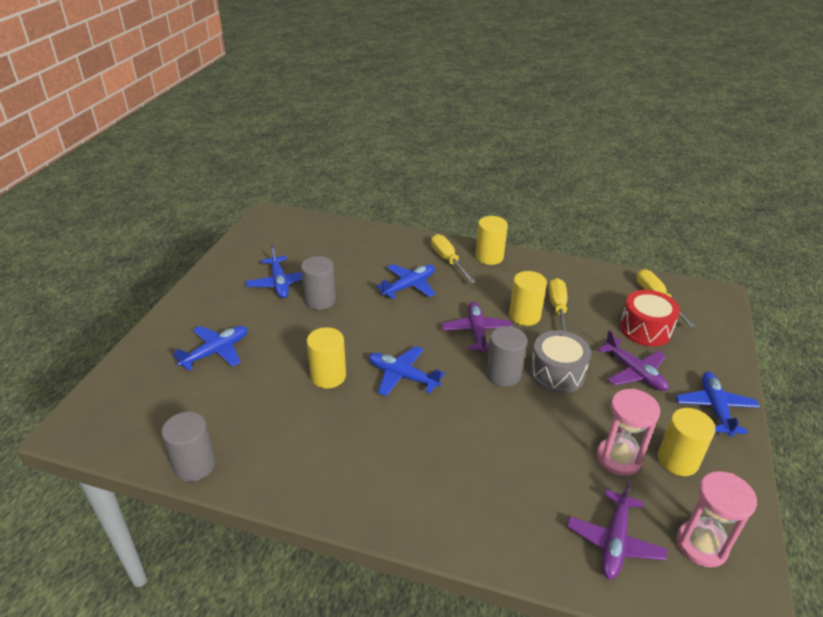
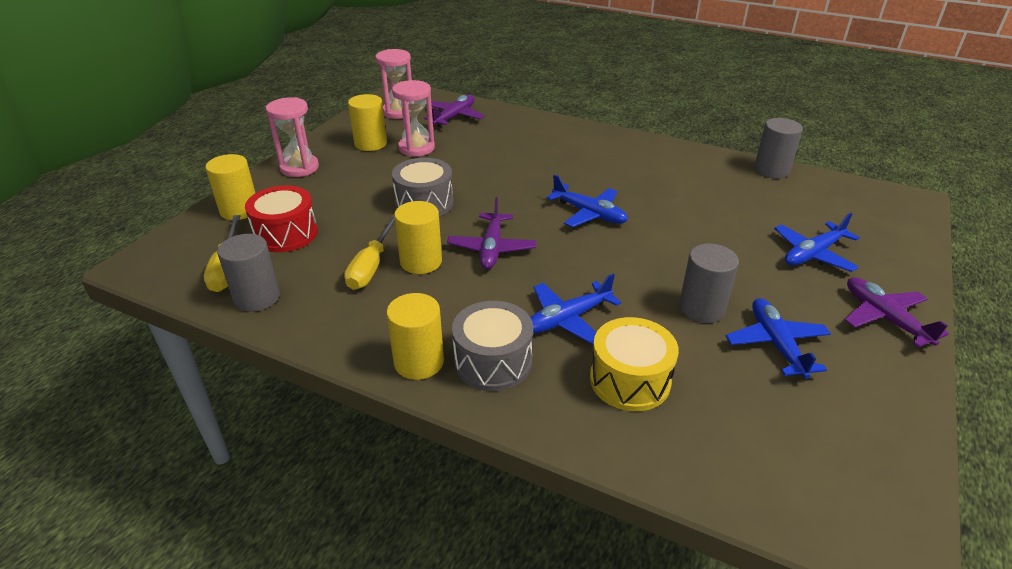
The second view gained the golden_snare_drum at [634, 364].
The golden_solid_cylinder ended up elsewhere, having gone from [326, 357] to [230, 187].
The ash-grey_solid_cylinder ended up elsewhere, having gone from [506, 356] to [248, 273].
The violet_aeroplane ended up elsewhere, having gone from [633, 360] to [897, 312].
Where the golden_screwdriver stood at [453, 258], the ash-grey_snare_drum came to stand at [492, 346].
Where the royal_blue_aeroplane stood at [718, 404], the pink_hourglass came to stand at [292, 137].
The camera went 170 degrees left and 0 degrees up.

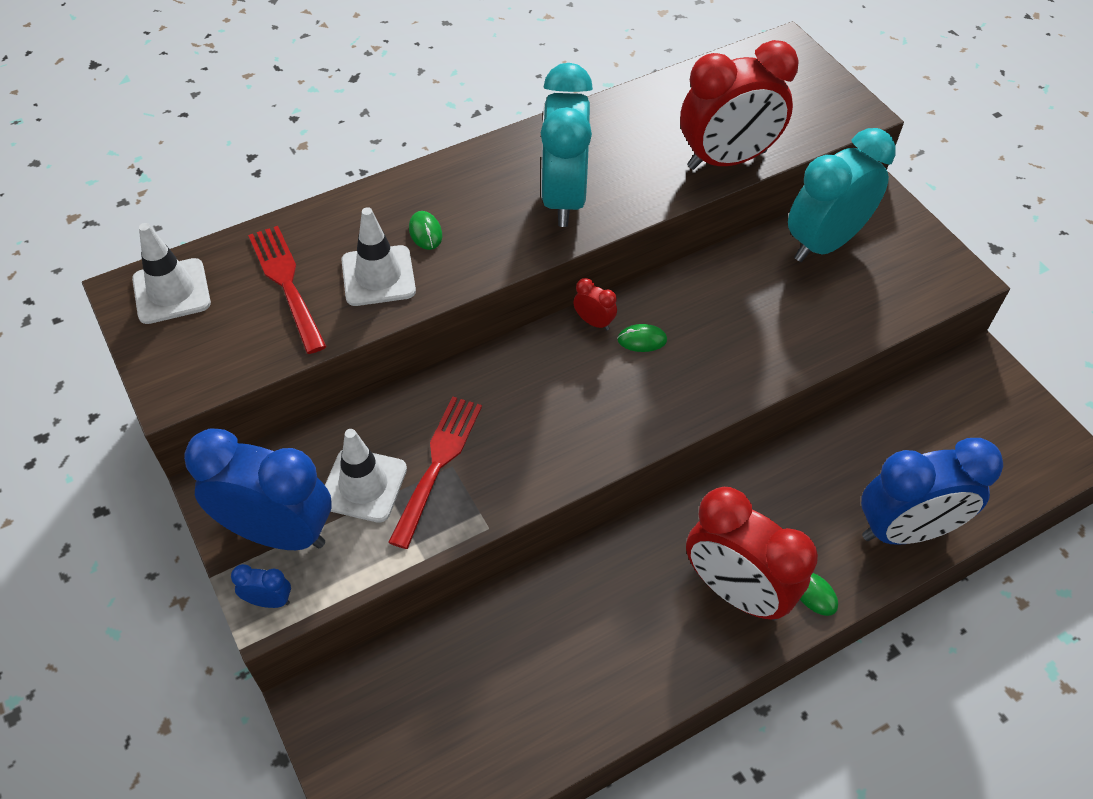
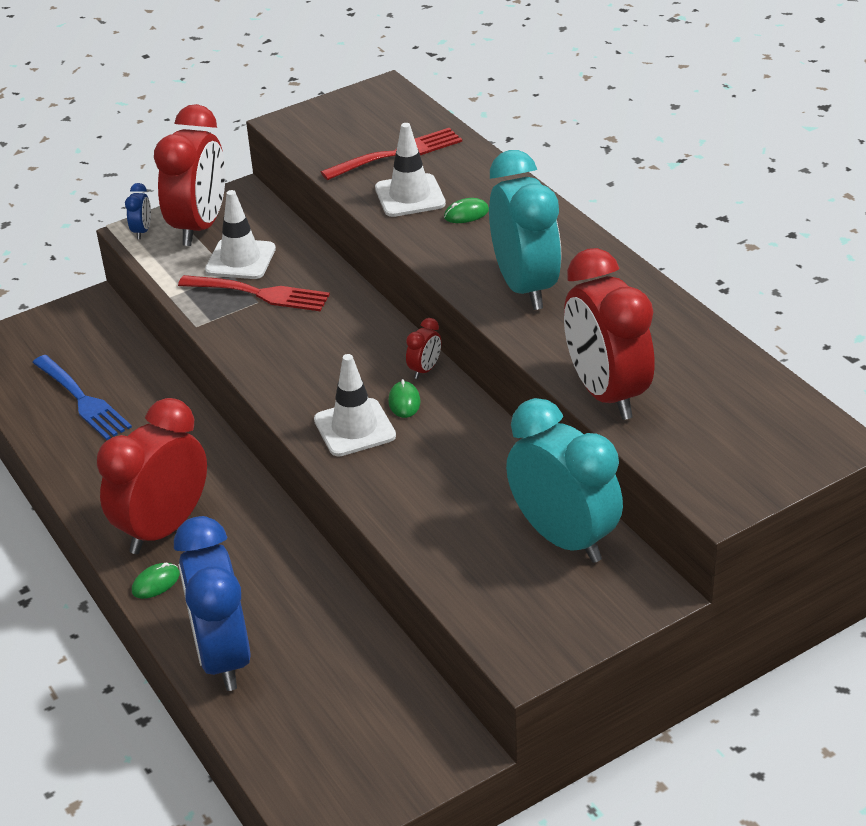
The second view gained the royal_blue_dinner_fork at [82, 397].
The snow-white_traffic_cone ended up elsewhere, having gone from [171, 273] to [355, 405].
What was the royal_blue_alarm_clock at [258, 489] turned into the red_alarm_clock at [190, 175].
The aqua_alarm_clock at [567, 145] ended up facing another way, 75 degrees clockwise from before.
The camera went 90 degrees right and 15 degrees down.

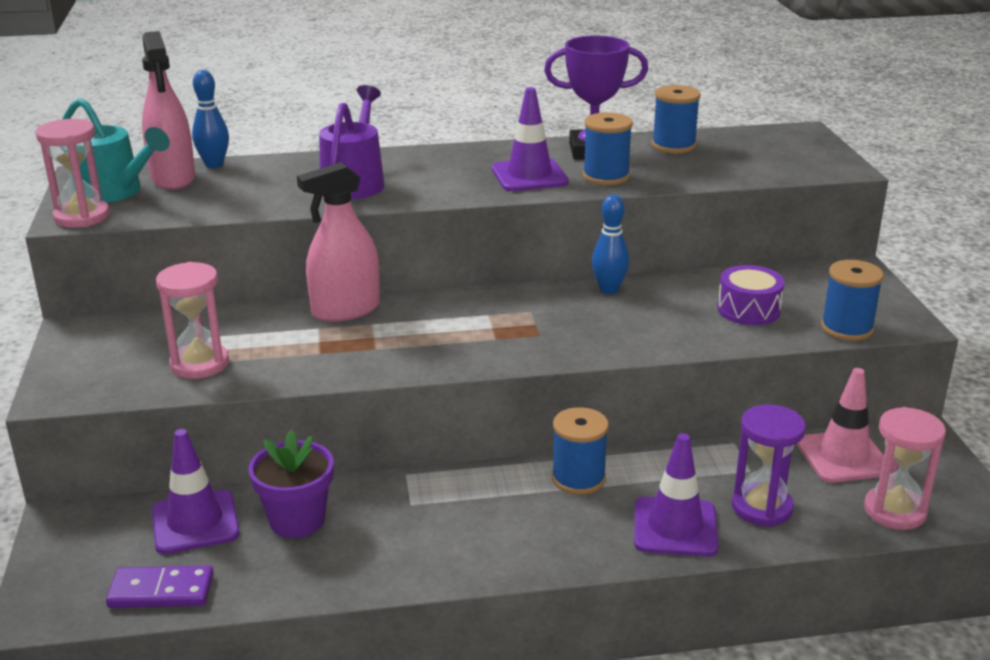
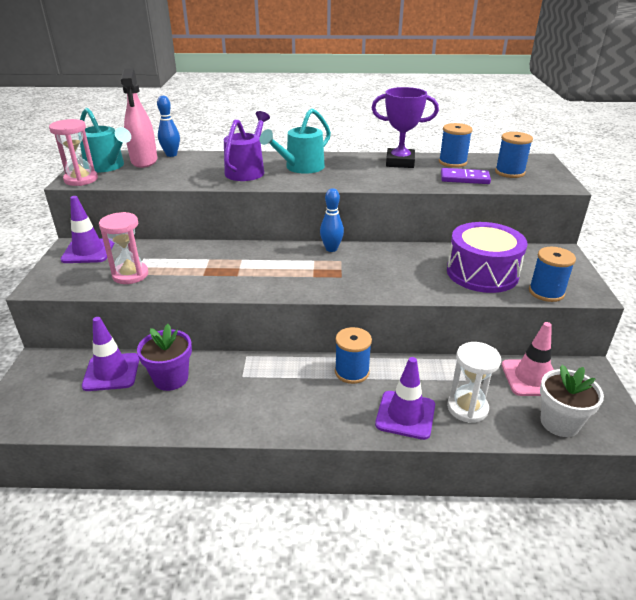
The second view lost the pink_spray_bottle at [338, 242].
The second view gained the aqua_watering_can at [295, 141].
The violet_domino_piece ended up elsewhere, having gone from [160, 587] to [466, 176].
The violet_traffic_cone ended up elsewhere, having gone from [530, 139] to [87, 229].
The royal_blue_spool ended up elsewhere, having gone from [608, 148] to [514, 155].
The royal_blue_bowling_pin ended up elsewhere, having gone from [610, 244] to [332, 220].
Where the pink_hourglass stood at [905, 468], the snow-white_plant_pot came to stand at [572, 401].
What was the violet_hourglass at [769, 465] turned into the snow-white_hourglass at [474, 382].
The size of the violet_snare_drum at [751, 295] changed by a factor of 1.73.
The camera went 10 degrees right and 5 degrees up.

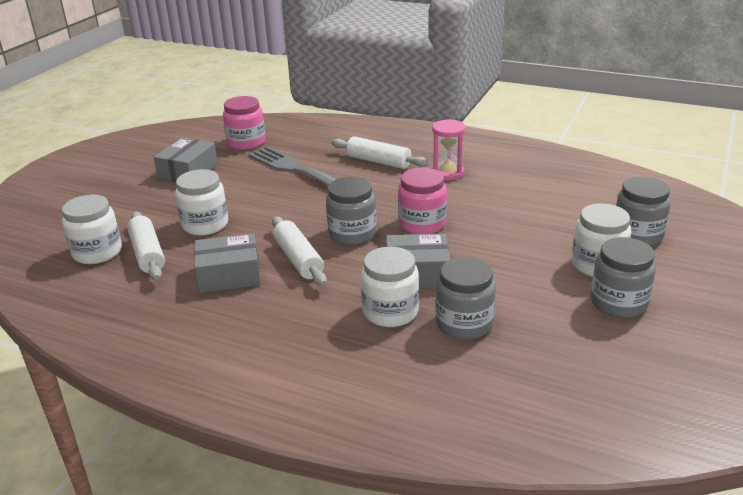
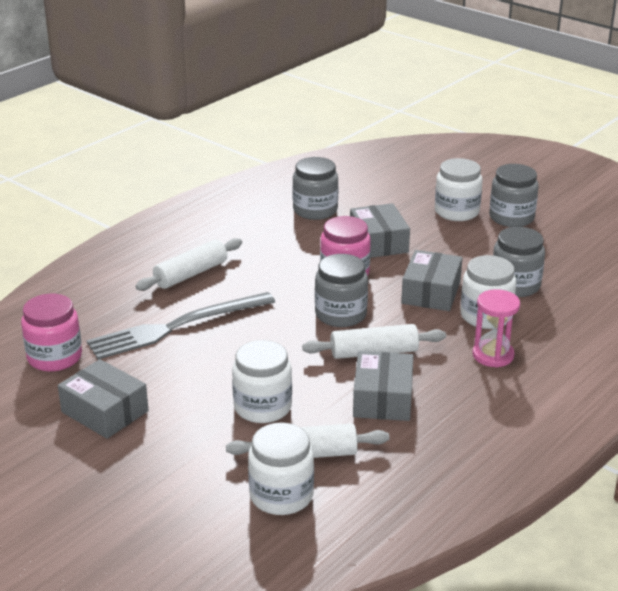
The second view gained the ash-grey_parcel at [380, 230].
The pink_hourglass ended up elsewhere, having gone from [449, 149] to [496, 328].
The ash-grey_jam_jar ended up elsewhere, having gone from [643, 211] to [315, 188].
The camera went 75 degrees left and 0 degrees up.

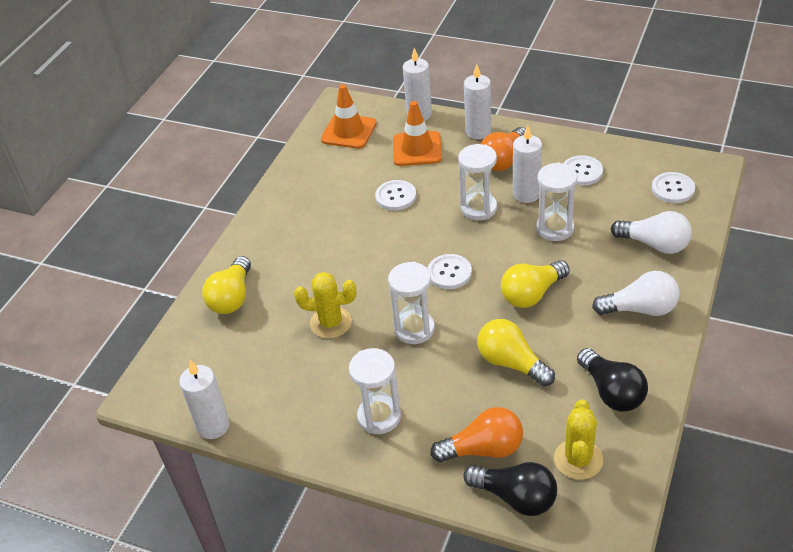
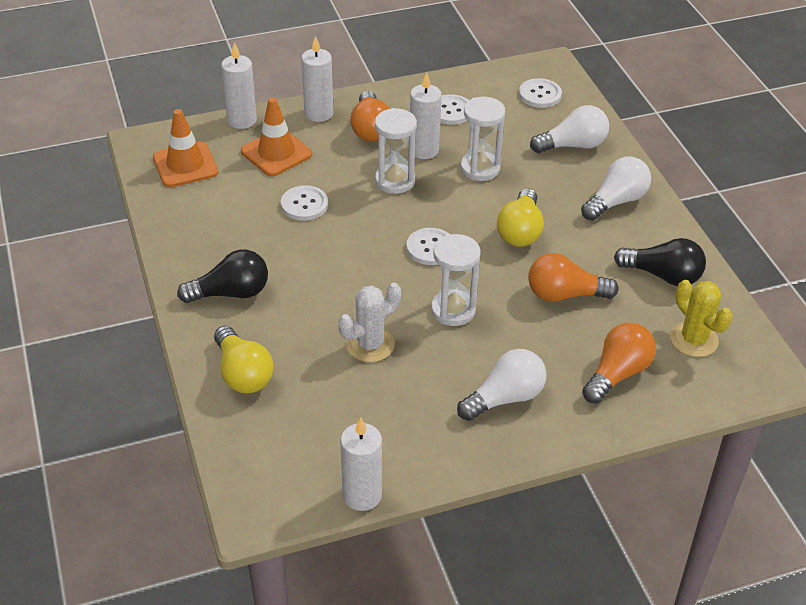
The jet-black_lightbulb ended up elsewhere, having gone from [510, 489] to [222, 276].
Where the snow-white_hourglass stood at [375, 391], the snow-white_lightbulb came to stand at [501, 385].
What was the golden_saguaro_cactus at [325, 305] turned into the snow-white_saguaro_cactus at [369, 322].
What was the golden_lightbulb at [516, 352] turned into the orange-coloured_lightbulb at [573, 277].
The camera went 45 degrees left and 0 degrees up.

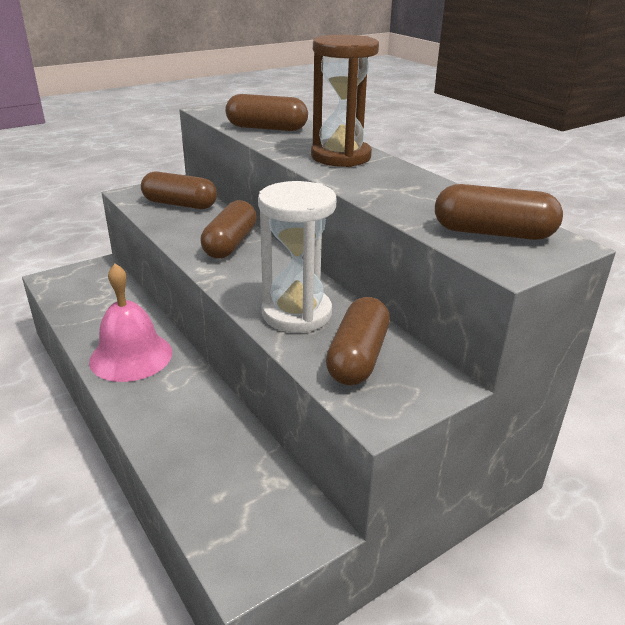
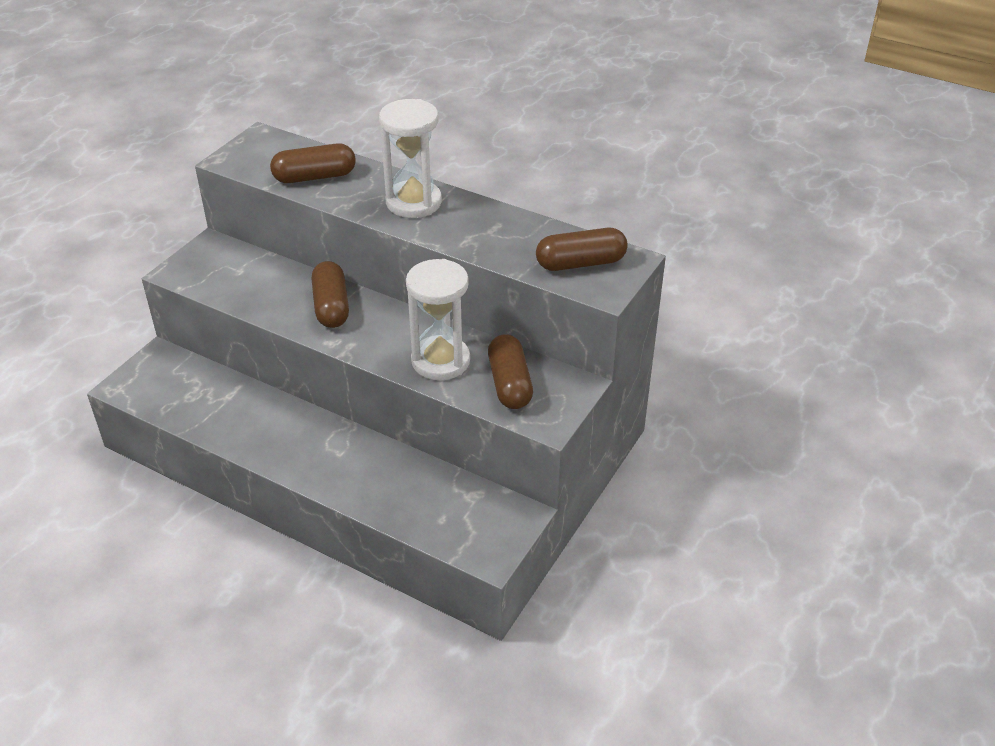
The second view lost the pink_hand_bell at [130, 322].
The second view lost the russet_capsule at [179, 190].
What was the russet_hourglass at [345, 101] turned into the snow-white_hourglass at [410, 158].
The camera went 25 degrees left and 10 degrees up.

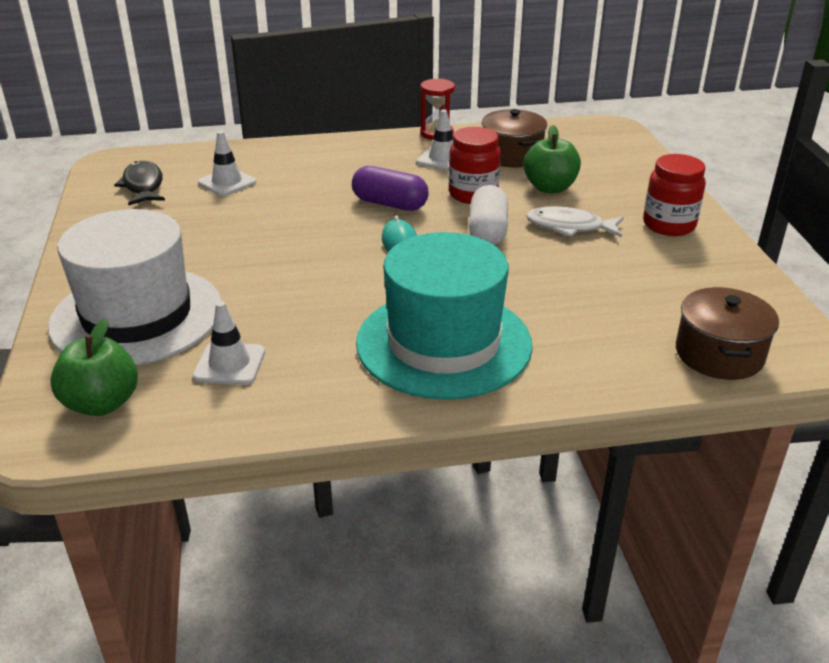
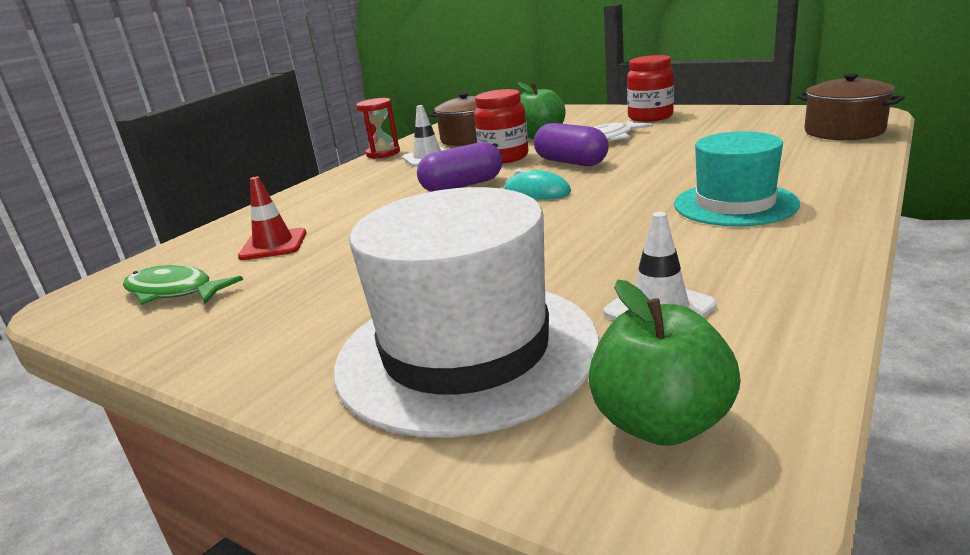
What was the jet-black_toy_fish at [139, 183] turned into the leaf-green_toy_fish at [183, 285].
What was the snow-white_traffic_cone at [227, 163] turned into the red_traffic_cone at [272, 218].
What was the snow-white_capsule at [488, 215] turned into the violet_capsule at [571, 144].
The size of the aqua_hat at [444, 316] changed by a factor of 0.62.
The camera went 45 degrees left and 10 degrees down.

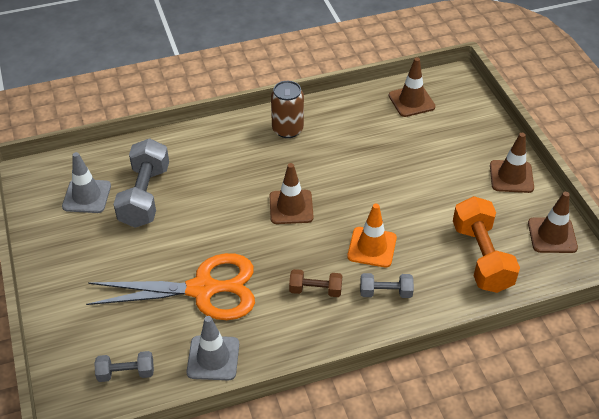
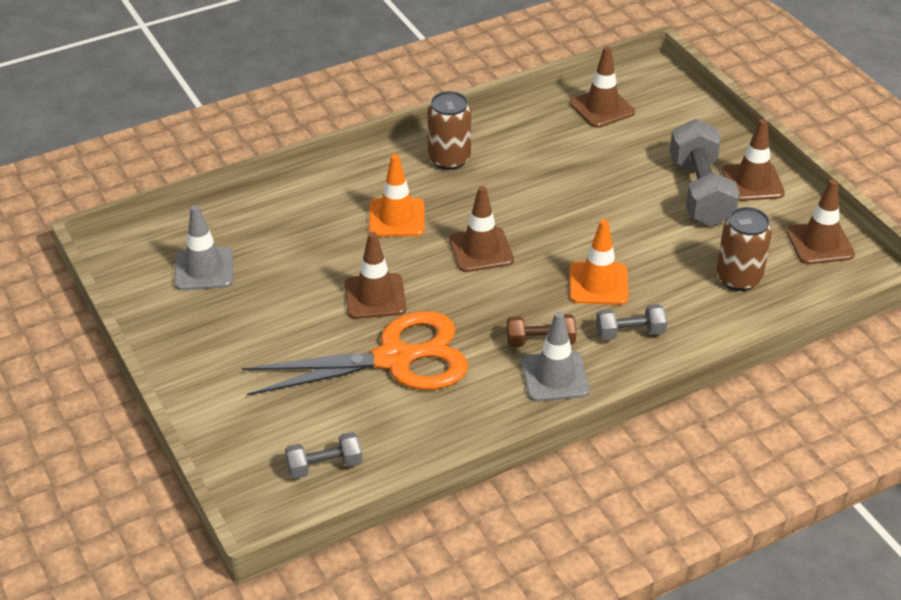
The second view gained the russet_traffic_cone at [376, 275].
The second view gained the orange-coloured_traffic_cone at [397, 195].
The ash-grey_hand_weight ended up elsewhere, having gone from [141, 183] to [705, 172].
The ash-grey_traffic_cone ended up elsewhere, having gone from [213, 348] to [555, 356].
Where the orange-coloured_hand_weight stood at [486, 244], the russet_soda_can came to stand at [744, 249].
The camera went 10 degrees left and 5 degrees down.

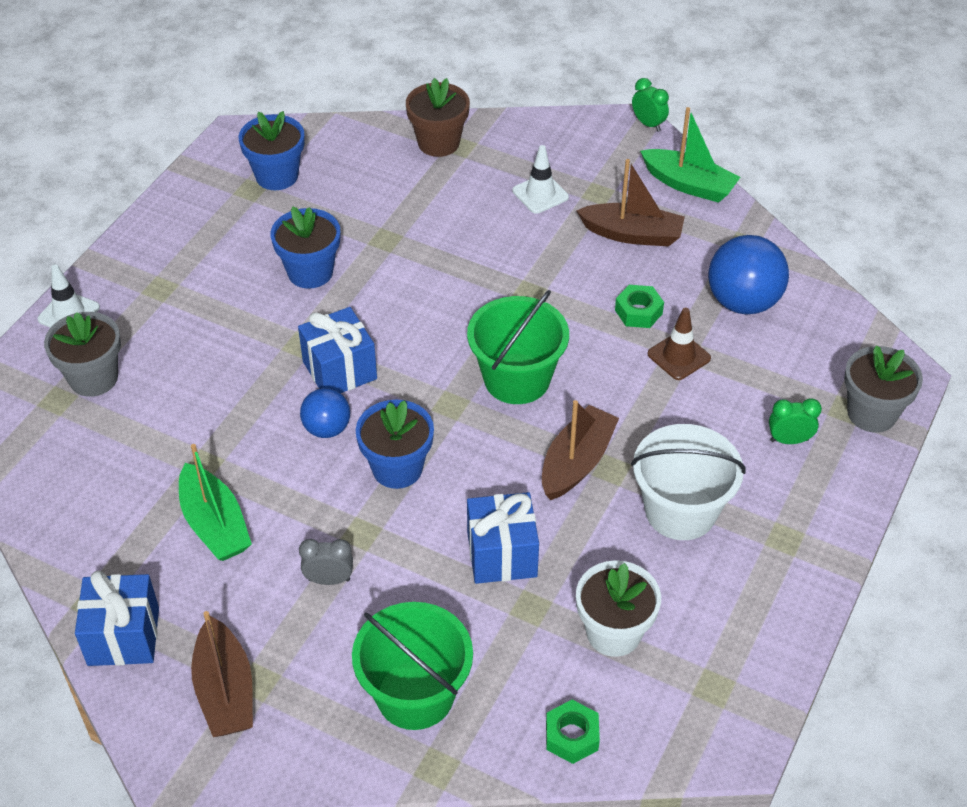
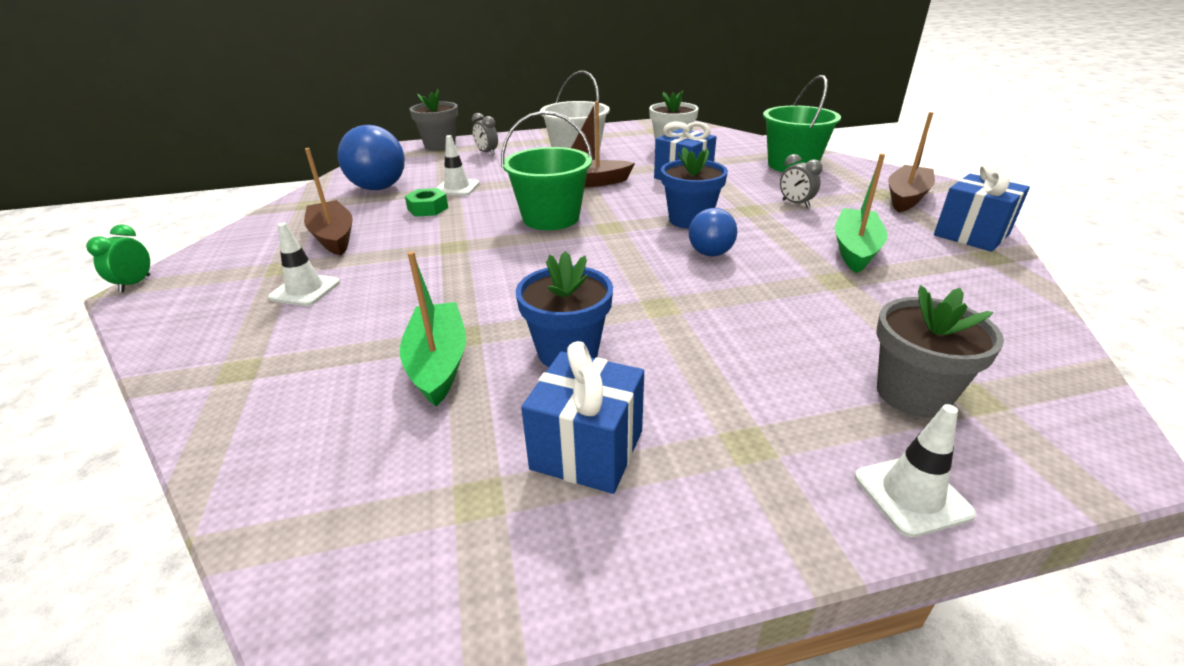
The second view lost the royal_blue_plant_pot at [272, 150].
The second view lost the russet_plant_pot at [438, 117].
The second view lost the leaf-green_nut at [573, 732].
The royal_blue_gift ended up elsewhere, having gone from [337, 350] to [582, 417].
The leaf-green_boat ended up elsewhere, having gone from [690, 155] to [433, 329].
What was the russet_traffic_cone at [679, 343] turned into the snow-white_traffic_cone at [458, 165].
What was the leaf-green_alarm_clock at [795, 421] turned into the ash-grey_alarm_clock at [485, 134].
The camera went 130 degrees left and 15 degrees down.

